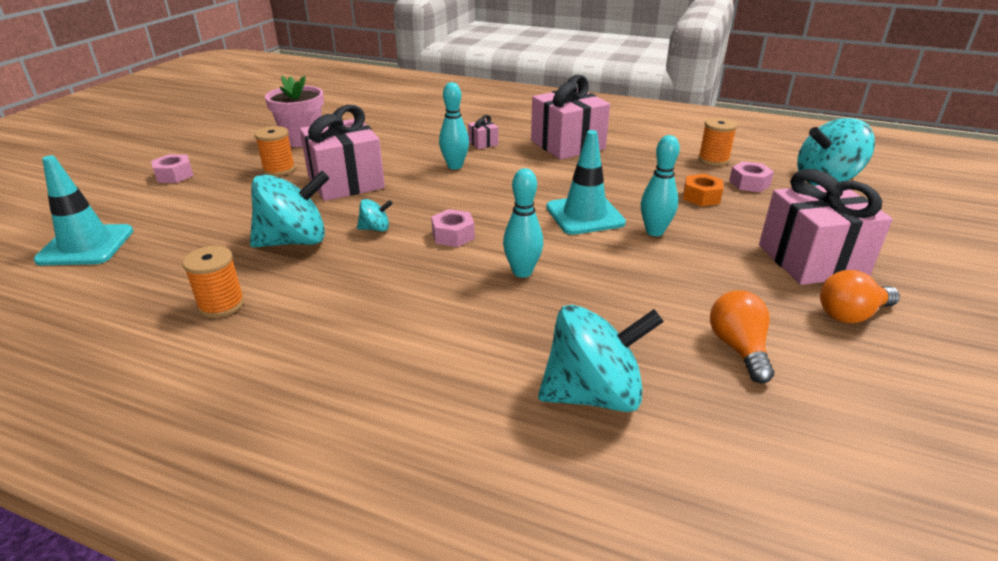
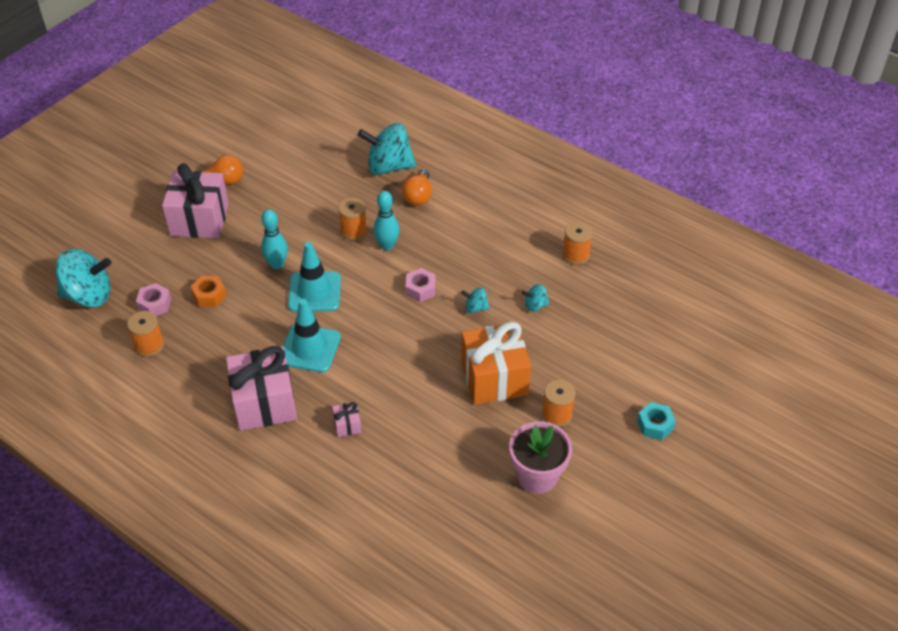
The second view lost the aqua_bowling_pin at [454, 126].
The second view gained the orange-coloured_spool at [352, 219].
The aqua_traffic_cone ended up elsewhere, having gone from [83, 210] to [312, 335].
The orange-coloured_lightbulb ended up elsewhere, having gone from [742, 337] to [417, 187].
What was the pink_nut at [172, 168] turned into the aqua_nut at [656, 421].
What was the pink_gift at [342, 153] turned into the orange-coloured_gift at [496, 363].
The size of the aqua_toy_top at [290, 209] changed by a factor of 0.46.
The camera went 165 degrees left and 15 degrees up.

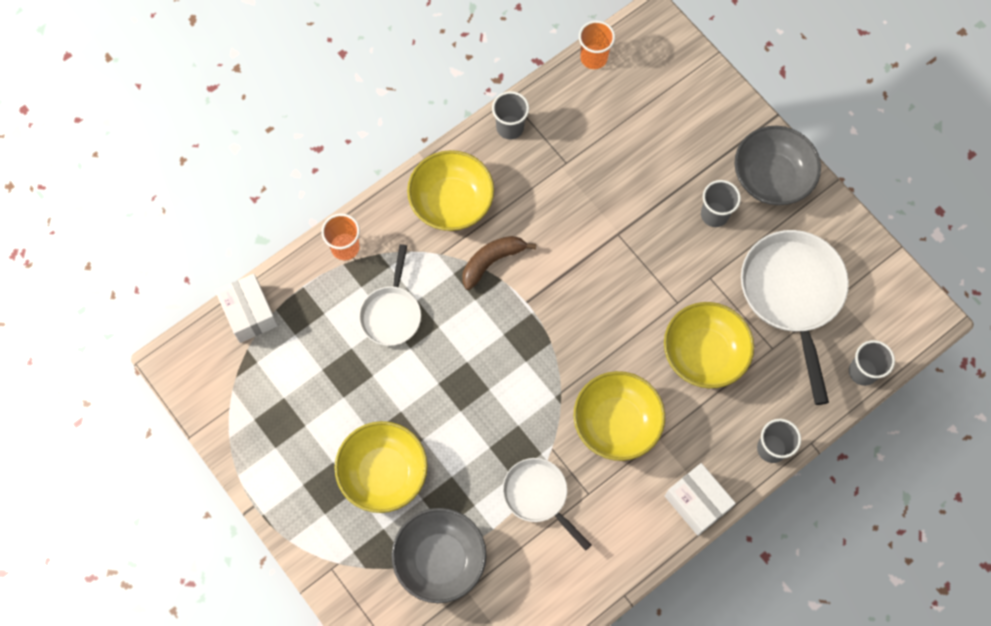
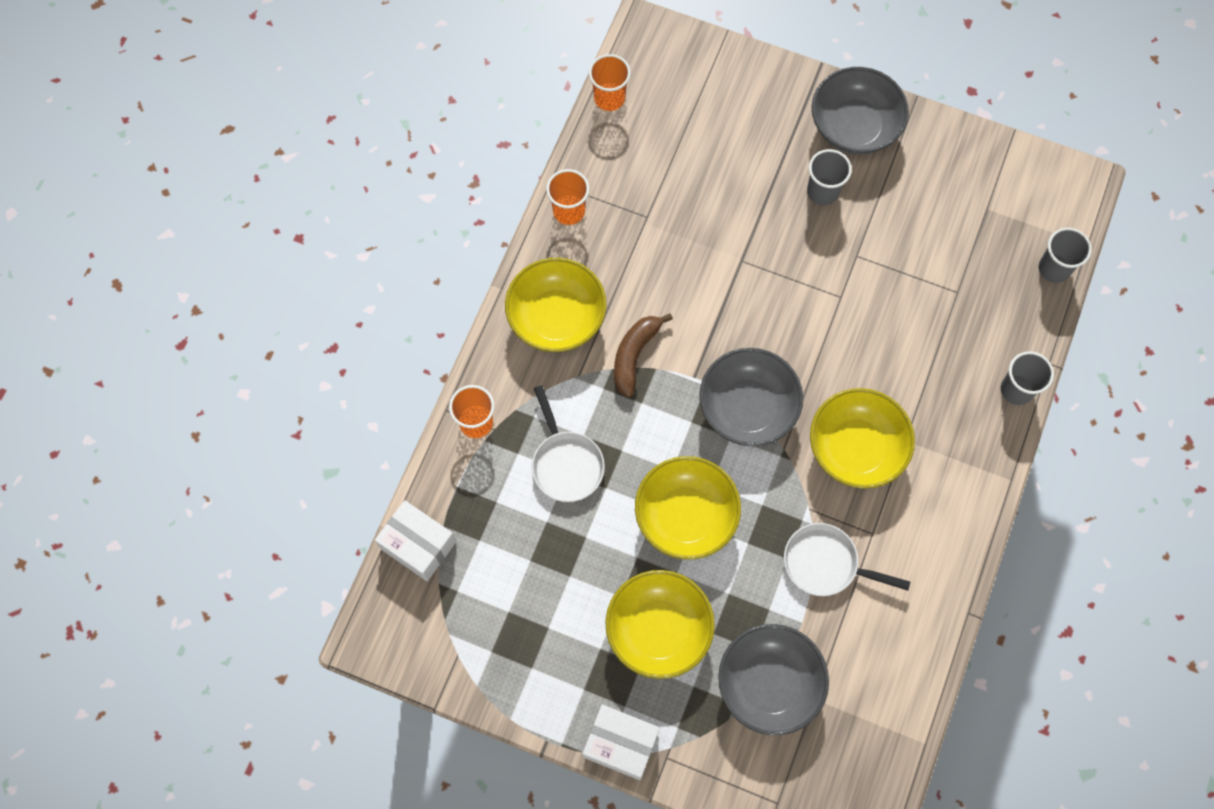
The second view lost the snow-white_pan at [795, 317].
The second view gained the ash-grey_deep_dish at [751, 397].
The golden_deep_dish ended up elsewhere, having gone from [709, 345] to [688, 508].
The snow-white_parcel ended up elsewhere, having gone from [700, 499] to [621, 742].
What was the ash-grey_cup at [510, 115] turned into the orange-coloured_cup at [568, 197].
The camera went 30 degrees left and 0 degrees up.

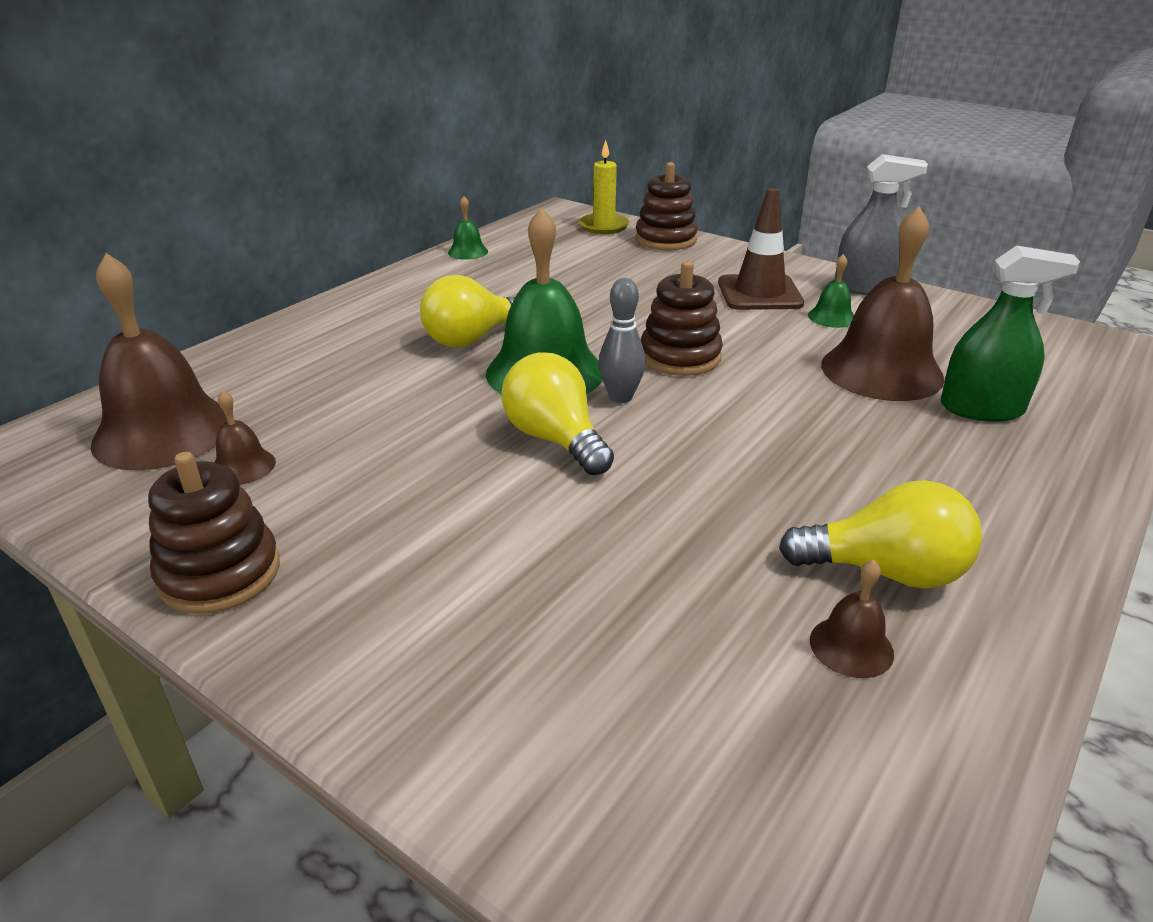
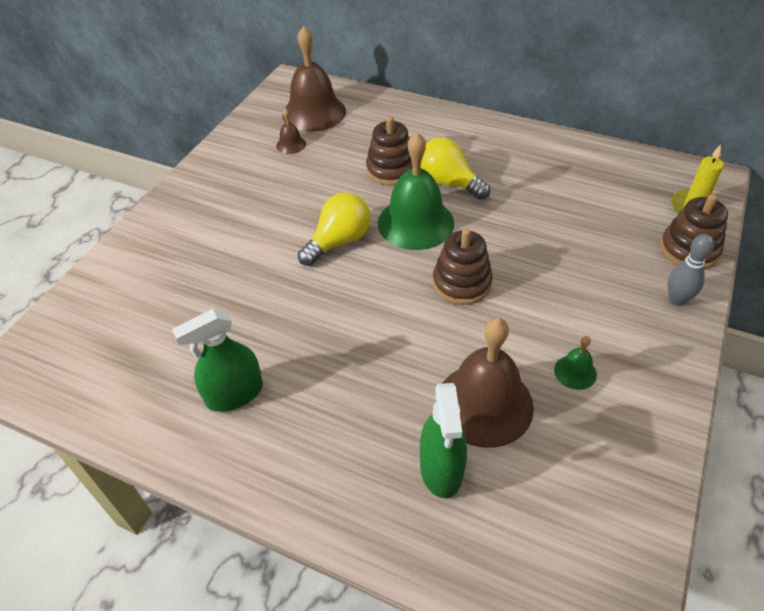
The second view lost the leaf-green_hand_bell at [468, 228].
The second view lost the russet_traffic_cone at [761, 249].
The second view lost the russet_hand_bell at [852, 619].
The second view lost the ash-grey_spray_bottle at [881, 224].
The russet_stacking_rings ended up elsewhere, having gone from [214, 533] to [389, 150].
The ash-grey_bowling_pin ended up elsewhere, having gone from [622, 340] to [690, 270].
Where the golden_lightbulb stood at [880, 534], the leaf-green_spray_bottle came to stand at [217, 360].
The camera went 80 degrees right and 15 degrees up.

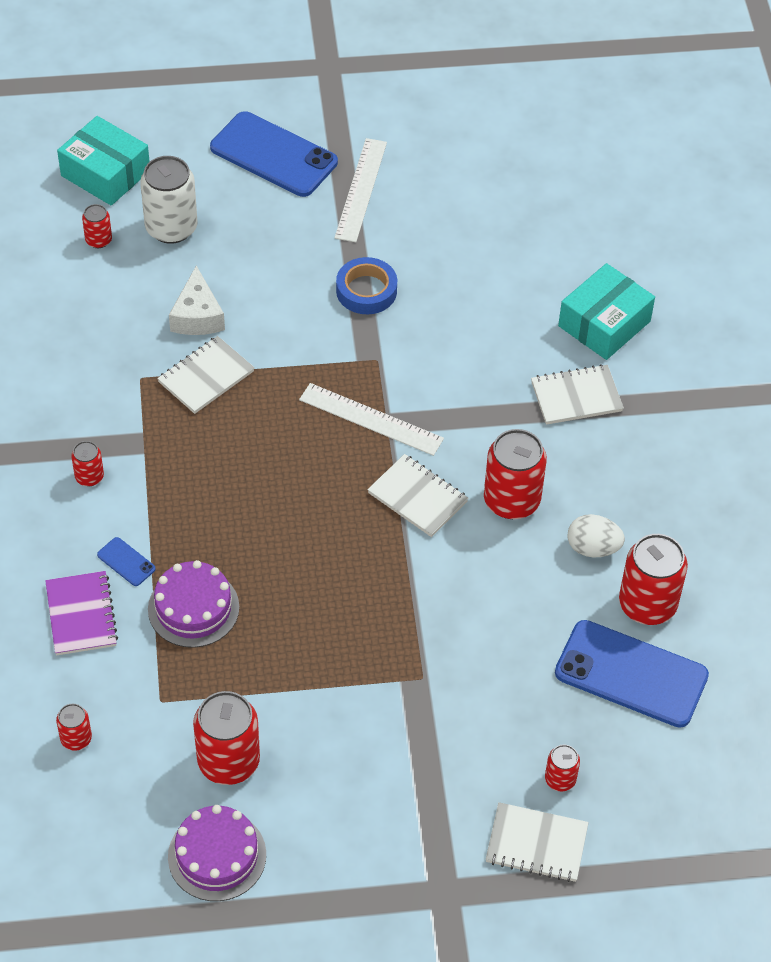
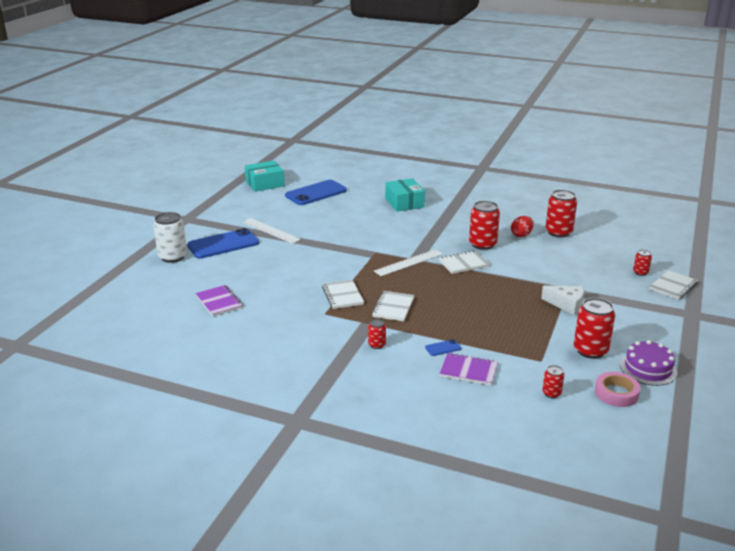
The second view lost the violet_layer_cake at [193, 604].
The second view lost the royal_blue_sticky_tape at [366, 285].
The second view gained the pink_sticky_tape at [618, 389].
The aqua_parcel ended up elsewhere, having gone from [103, 161] to [265, 176].
The snow-white_soda_can ended up elsewhere, having gone from [168, 200] to [170, 237].
The snow-white_piece_of_cheese ended up elsewhere, having gone from [197, 300] to [562, 300].
The snow-white_notepad ended up elsewhere, having gone from [577, 394] to [393, 306].
The royal_blue_phone ended up elsewhere, having gone from [632, 674] to [316, 192].
Where the red_soda_can stood at [97, 226], the violet_notepad came to stand at [219, 300].
What was the snow-white_toy_egg at [596, 535] turned into the red_toy_egg at [522, 226].
The camera went 60 degrees left and 25 degrees down.

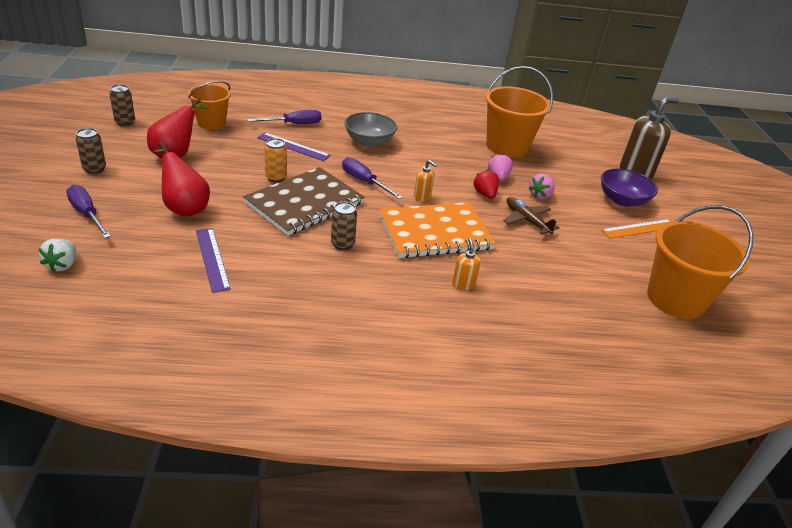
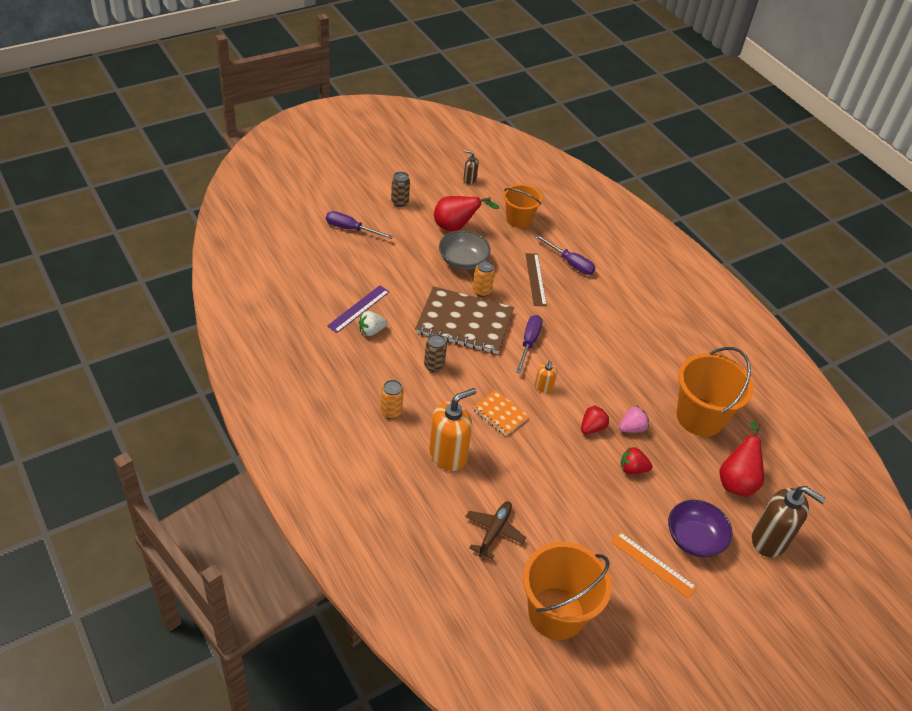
The second view gained the orange-coloured_soda_can at [392, 399].
The snow-white_strawberry ended up elsewhere, having gone from [57, 255] to [372, 323].
The red_toy_pear ended up elsewhere, having gone from [181, 179] to [742, 459].
The ash-grey_deep_dish ended up elsewhere, having gone from [370, 129] to [464, 250].
The russet_aeroplane ended up elsewhere, having gone from [531, 216] to [496, 530].
Where the russet_soda_can stood at [122, 105], the russet_soap_pump came to stand at [471, 167].
What was the violet_straightedge at [294, 147] turned into the russet_straightedge at [536, 279].
What was the pink_strawberry at [541, 186] turned into the red_strawberry at [636, 460].
The violet_screwdriver at [88, 211] ended up facing another way, 90 degrees counterclockwise from before.
The size of the orange-coloured_notepad at [437, 230] changed by a factor of 0.50.
The size of the orange-coloured_soap_pump at [466, 264] changed by a factor of 2.11.
The camera went 60 degrees right and 10 degrees up.

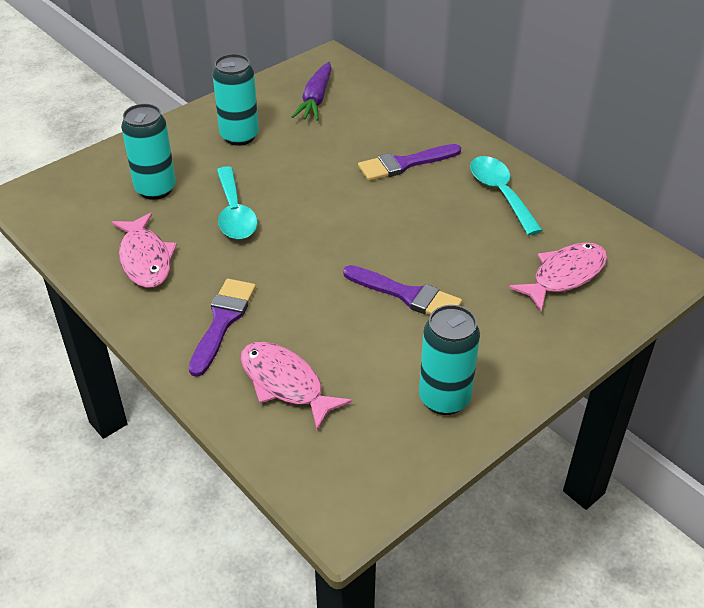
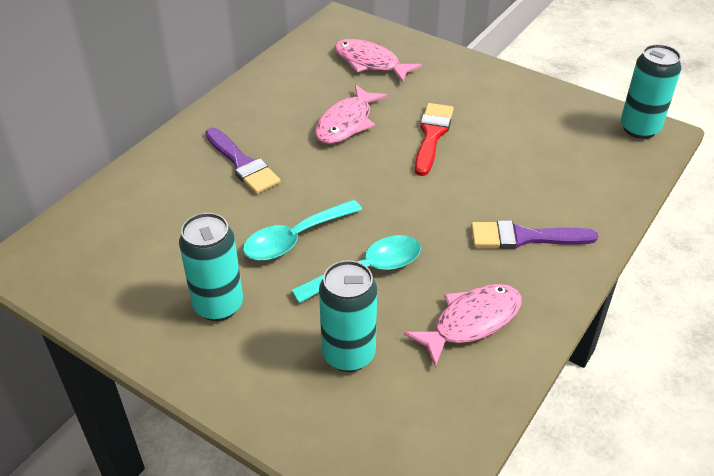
The second view lost the violet_root_vegetable at [312, 91].
The pink_toy_fish ended up elsewhere, having gone from [296, 386] to [351, 114].
The aqua_soda_can ended up elsewhere, having gone from [449, 360] to [651, 91].
The aqua_spoon ended up elsewhere, having gone from [506, 195] to [302, 230].
What was the violet_paintbrush at [402, 290] turned into the red_paintbrush at [434, 139].
The camera went 105 degrees left and 0 degrees up.

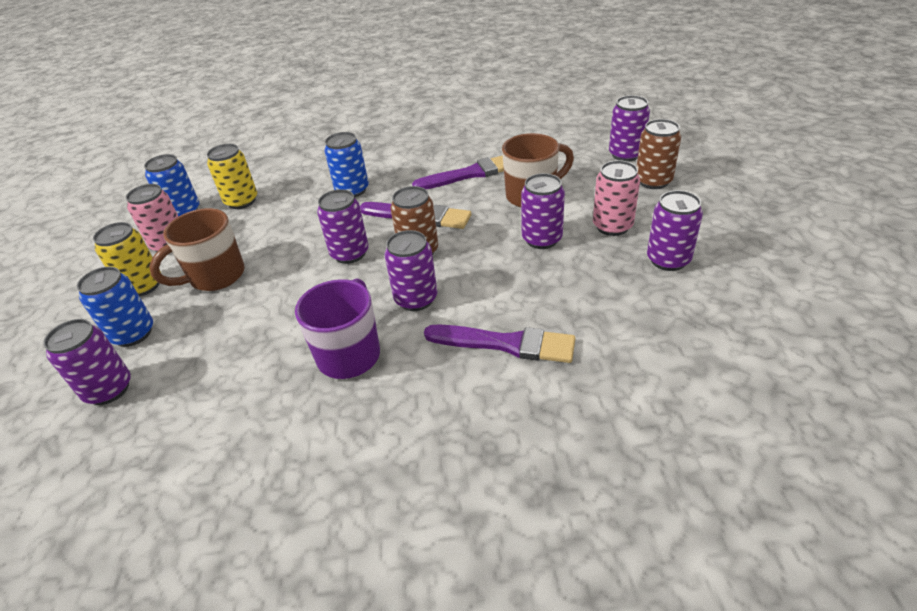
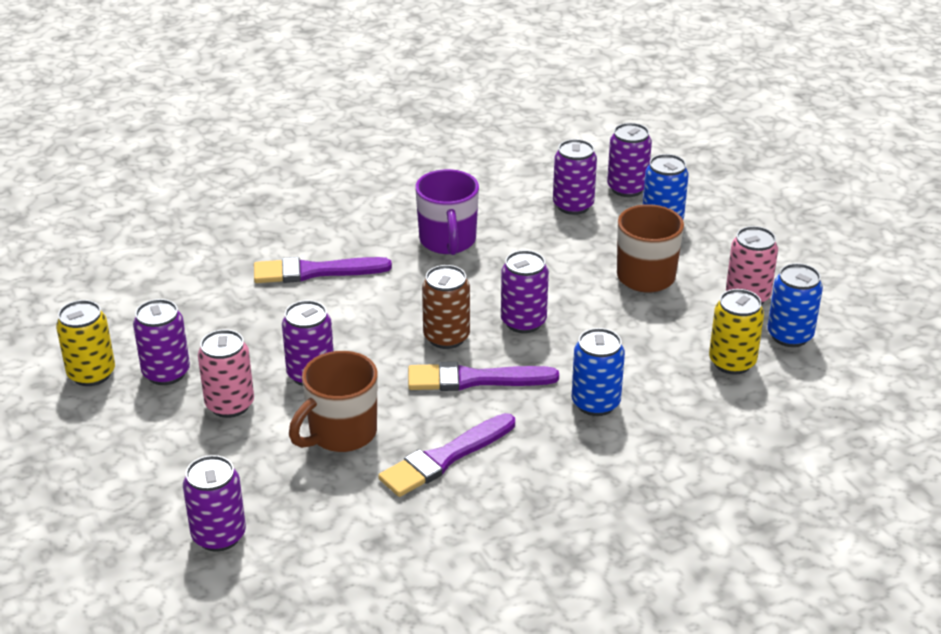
The second view lost the russet_soda_can at [659, 154].
The golden_soda_can ended up elsewhere, having gone from [127, 259] to [85, 343].
The violet_soda_can ended up elsewhere, having gone from [411, 270] to [575, 177].
The camera went 155 degrees right and 5 degrees down.

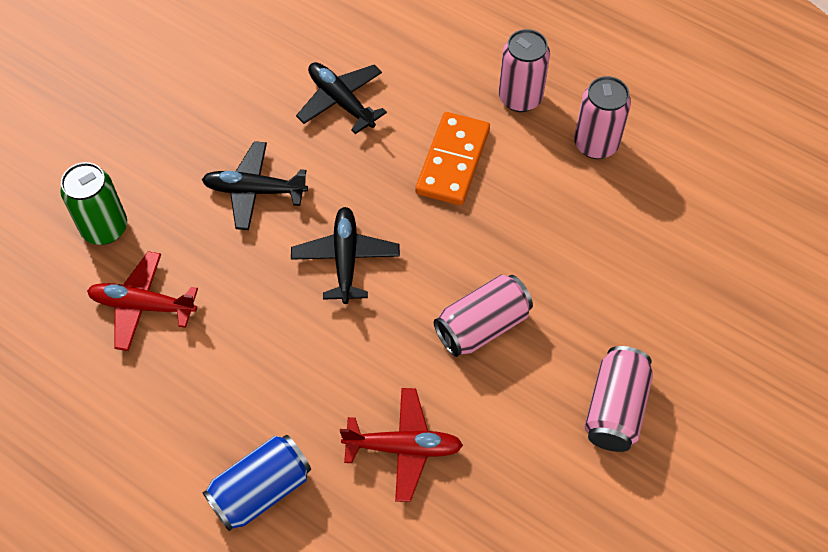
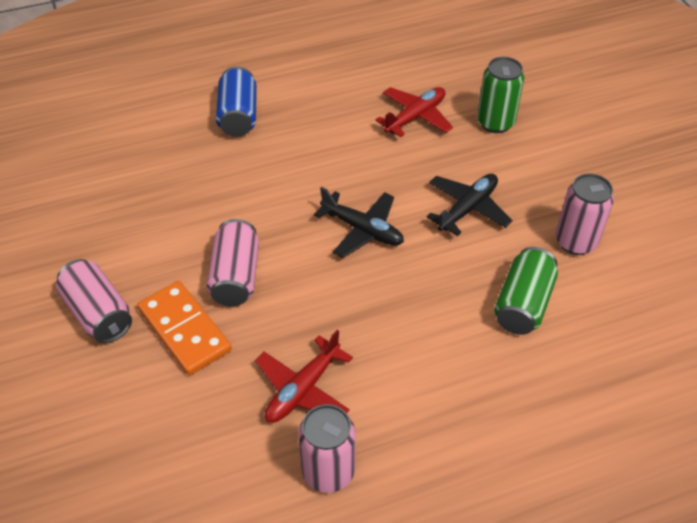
The red_aeroplane ended up elsewhere, having gone from [401, 445] to [304, 376].
The orange-coloured_domino_piece ended up elsewhere, having gone from [452, 159] to [184, 328].
The pink_soda_can ended up elsewhere, having gone from [524, 70] to [584, 214].
Where the jet-black_aeroplane stood at [341, 98], the leaf-green_soda_can came to stand at [526, 291].
The camera went 125 degrees right and 10 degrees down.

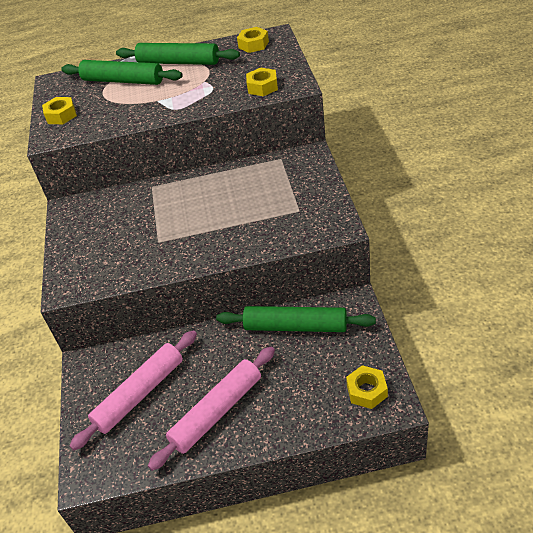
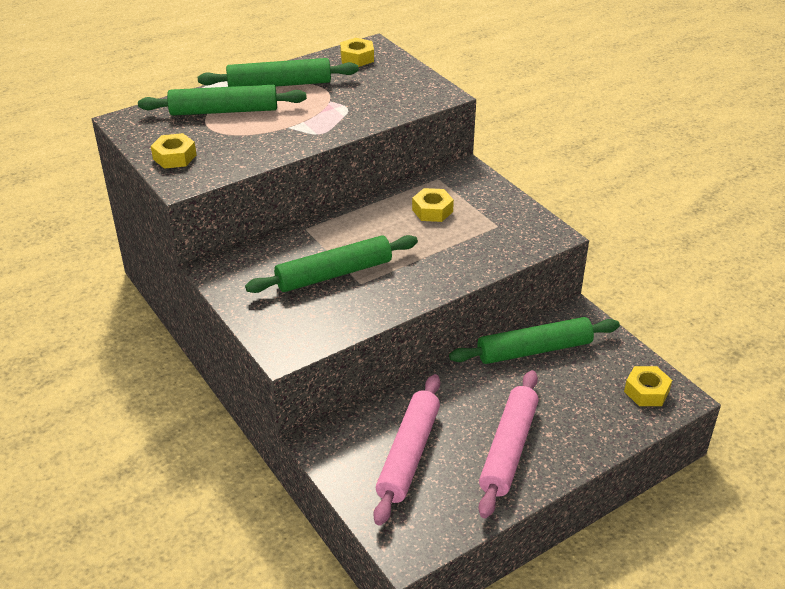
The second view gained the leaf-green_pastry_roller at [331, 264].
The golden_nut ended up elsewhere, having gone from [262, 81] to [433, 205].
The camera went 30 degrees left and 5 degrees down.

